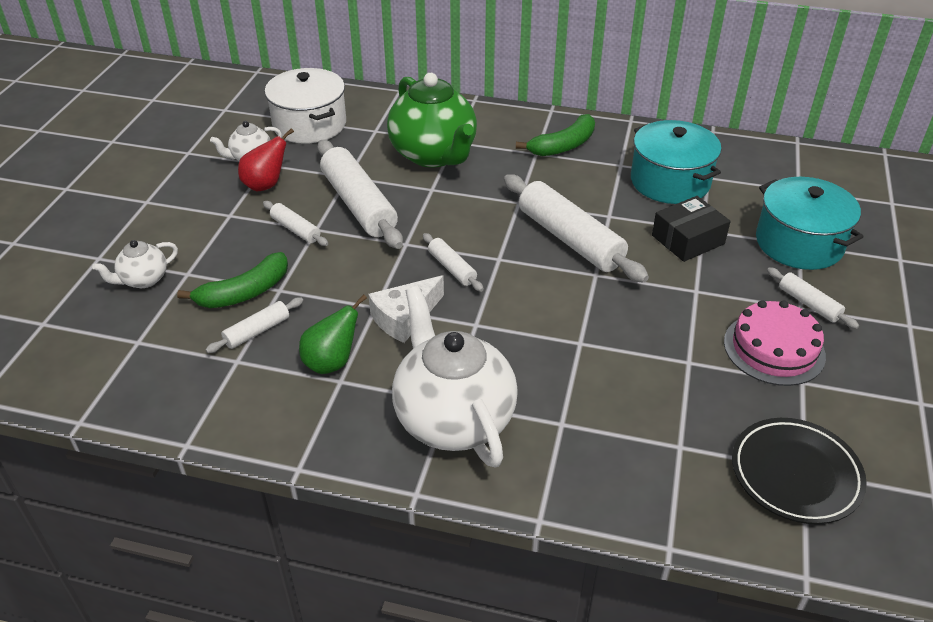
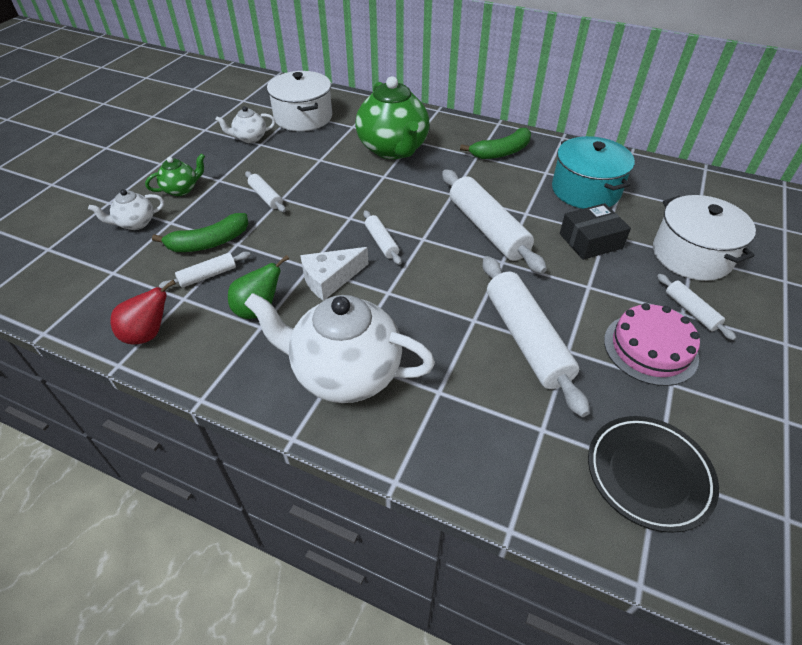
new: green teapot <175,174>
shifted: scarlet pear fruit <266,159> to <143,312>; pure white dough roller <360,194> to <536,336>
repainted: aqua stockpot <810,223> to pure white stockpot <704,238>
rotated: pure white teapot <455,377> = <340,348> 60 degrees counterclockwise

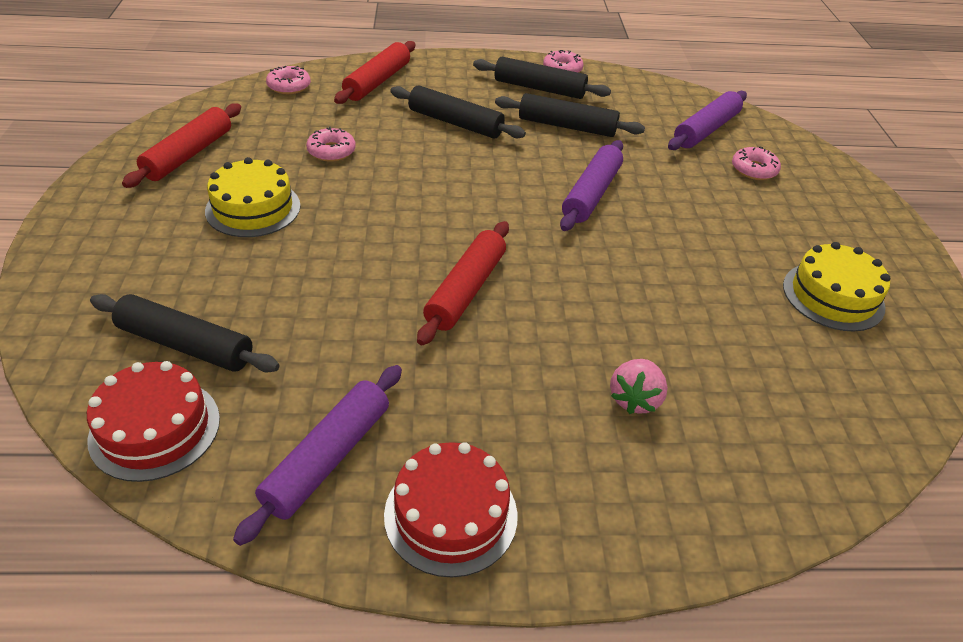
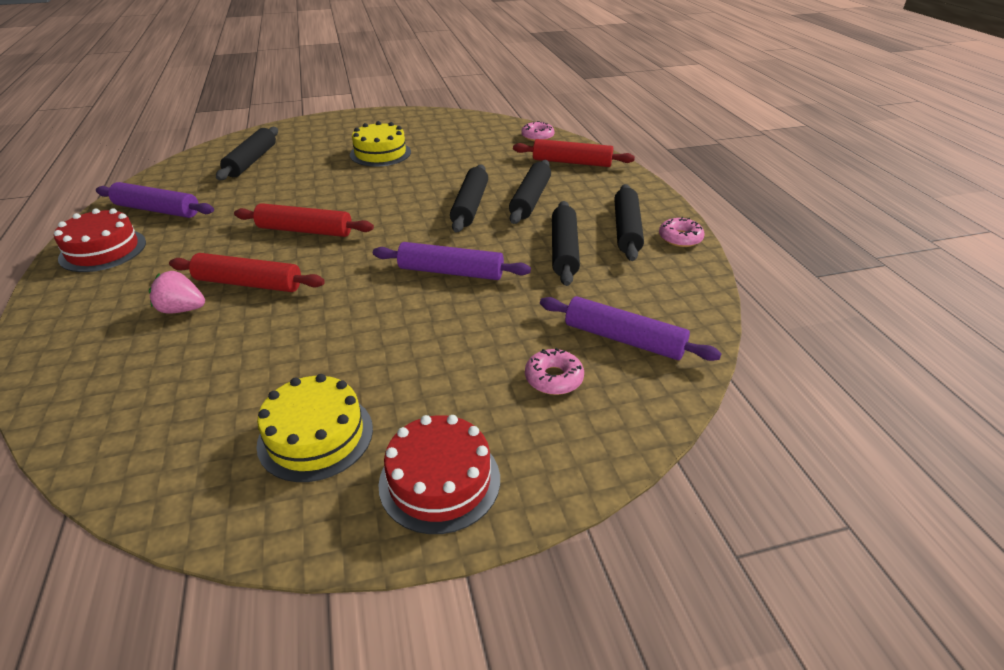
gone: rose-pink donut <331,144>
new: black dough roller <469,198>
shifted: scarlet dough roller <181,145> to <247,272>; scarlet layer cake <153,421> to <439,474>

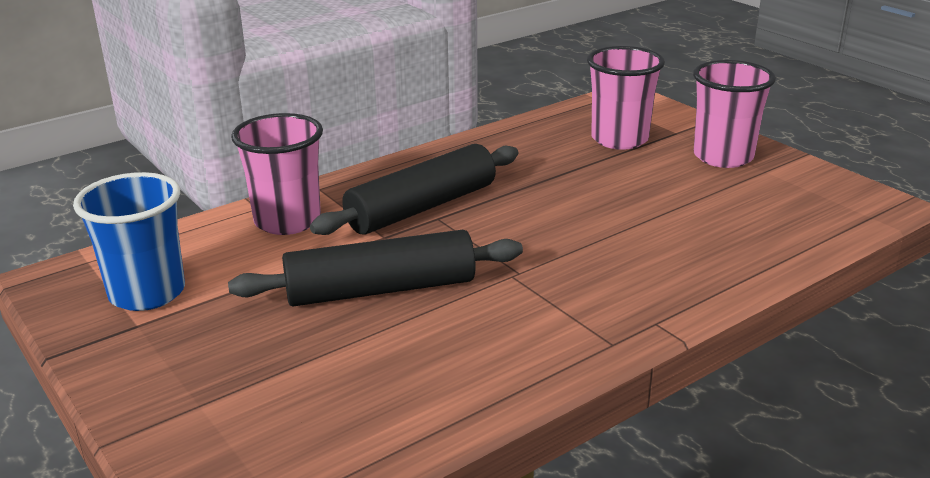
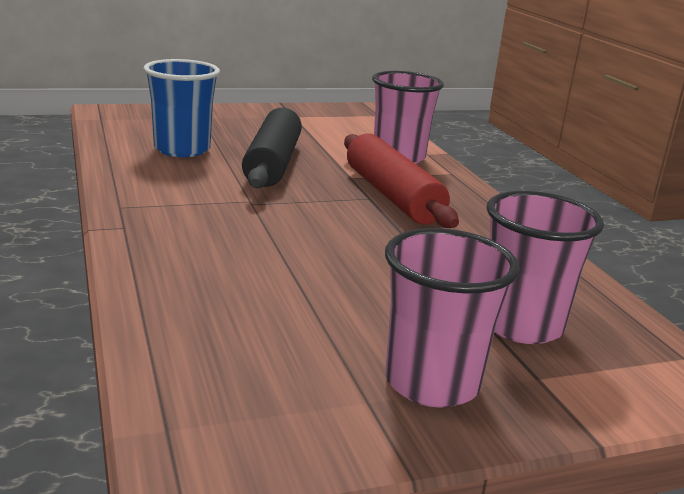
shifted: royal blue tumbler <129,241> to <181,108>
repainted: black dough roller <414,189> to scarlet dough roller <401,180>

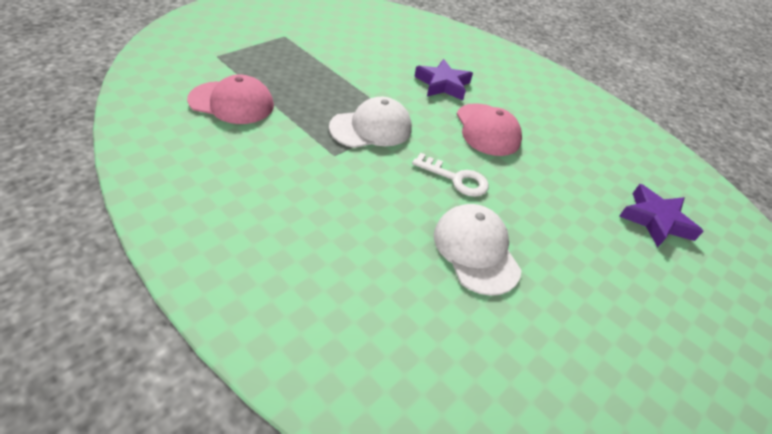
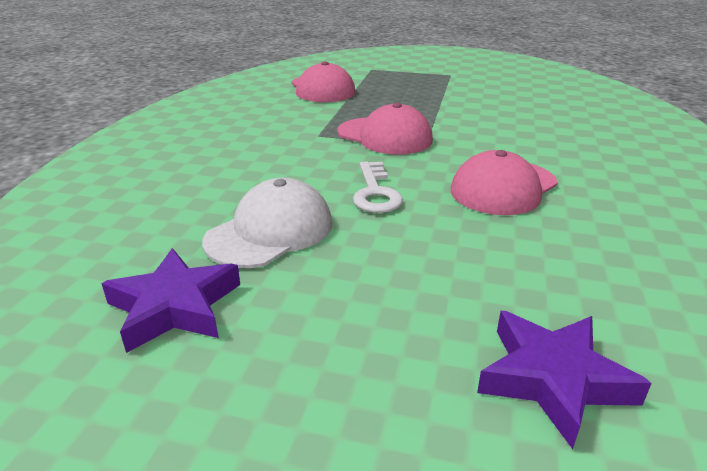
shifted: purple star <443,79> to <170,300>
repainted: pure white baseball cap <370,122> to rose-pink baseball cap <385,129>

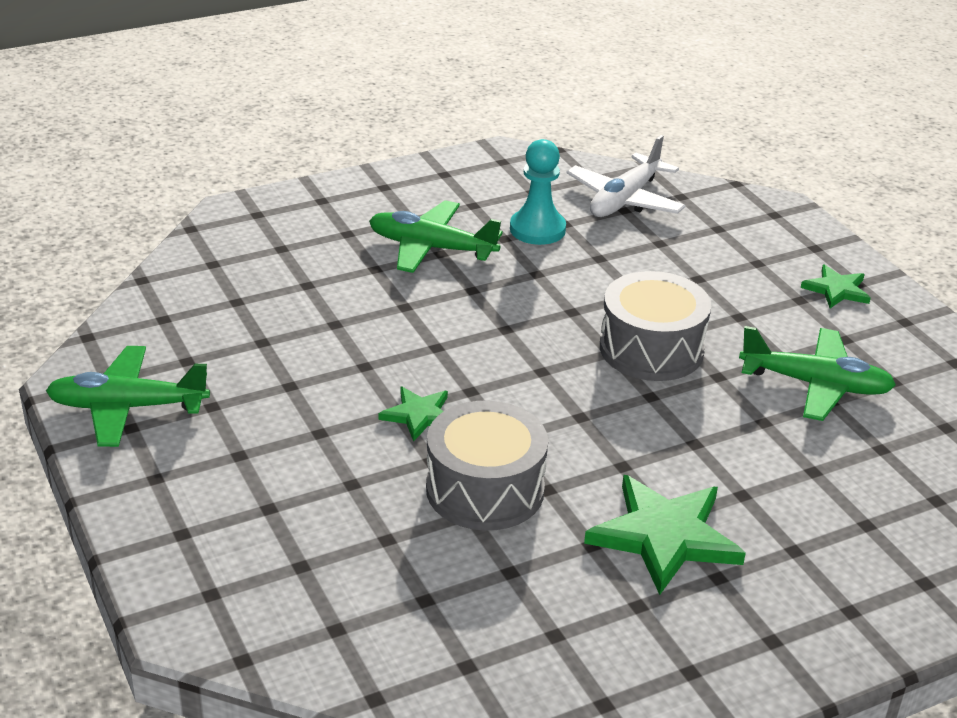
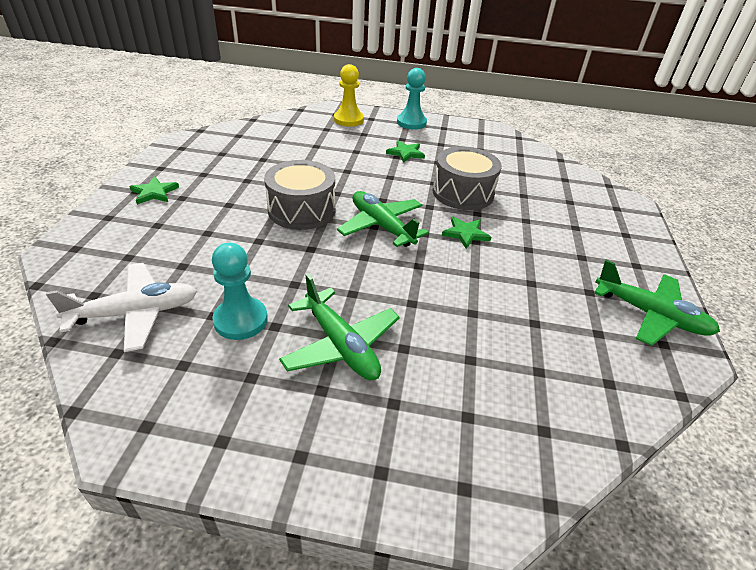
new: bright yellow chess pawn <349,95>; aqua chess pawn <412,99>
shifted: green toy plane <817,373> to <383,219>
scaled: green star <665,535> = <405,152> x0.55

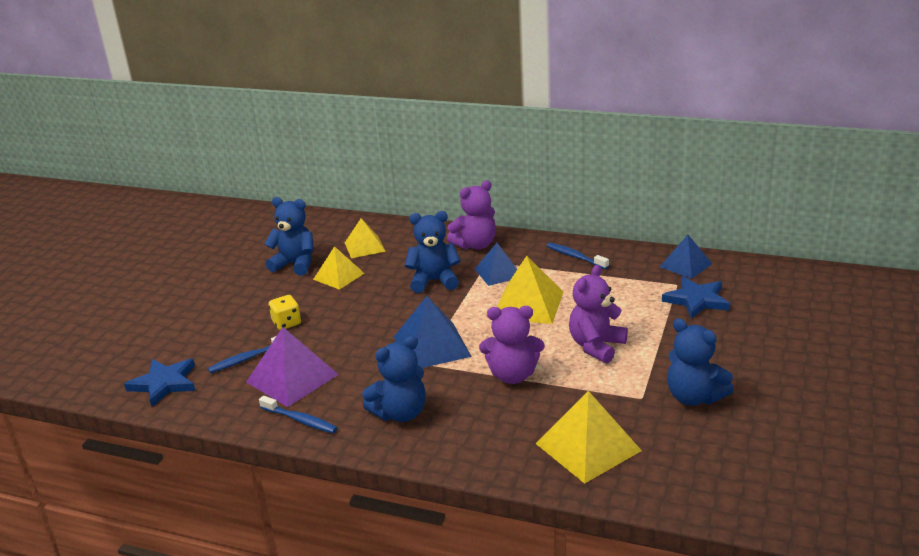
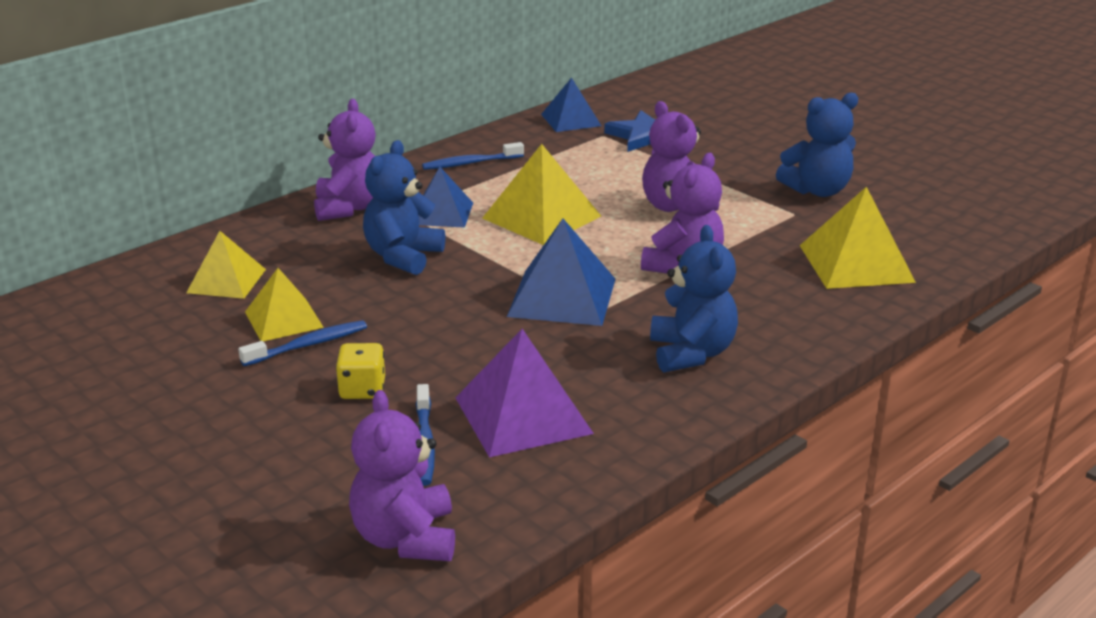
gone: royal blue stuffed bear <288,236>
shifted: royal blue tooth brush <298,414> to <302,343>
swapped: royal blue star <159,383> to purple stuffed bear <402,475>

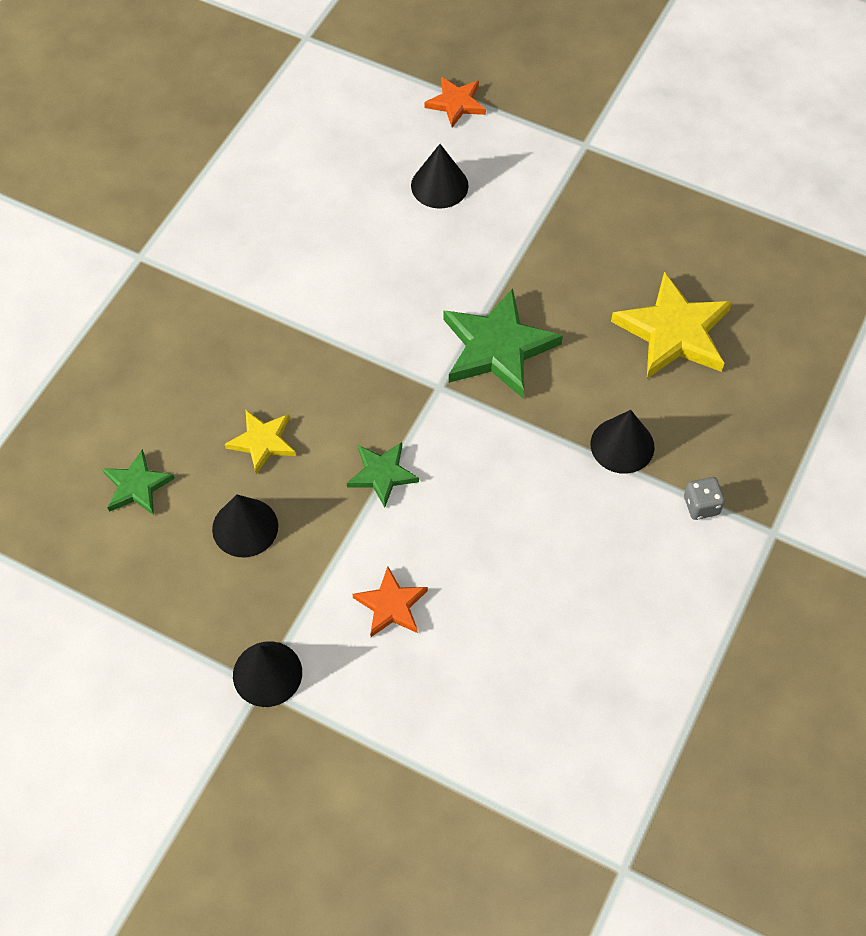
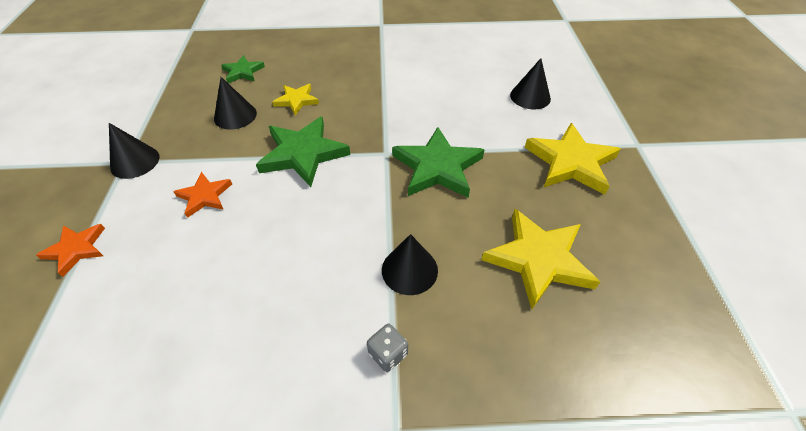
new: bright yellow star <572,159>
shifted: orange-coloured star <455,102> to <70,250>
scaled: green star <383,475> = <303,151> x1.78

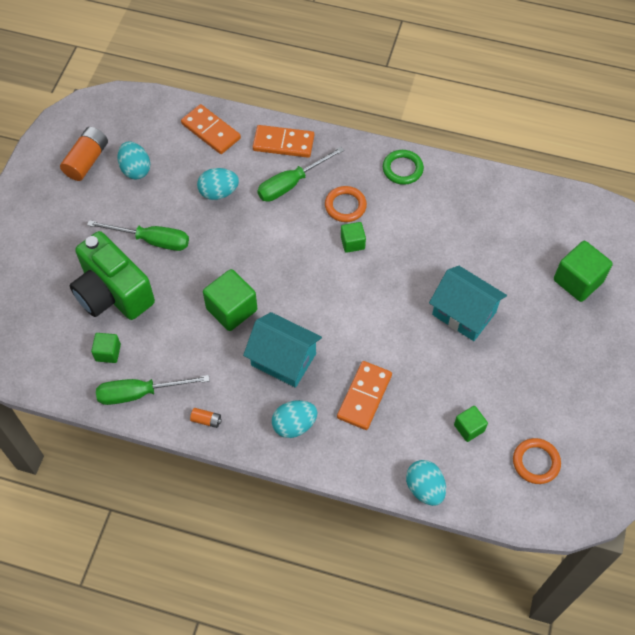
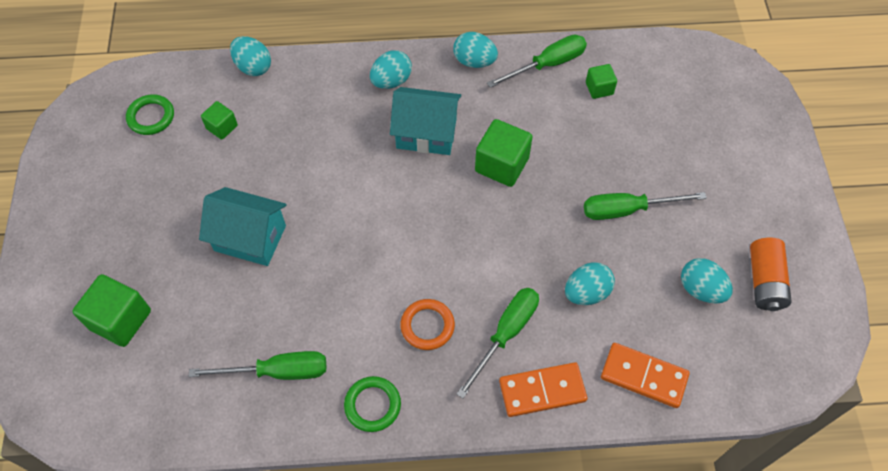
gone: green camera <112,275>; orange-coloured domino tile <364,395>; green cube <353,237>
new: green flat screwdriver <257,365>
swapped: orange-coloured battery <206,418> to aqua egg shape <475,50>
repainted: orange-coloured torus <537,461> to green torus <150,114>

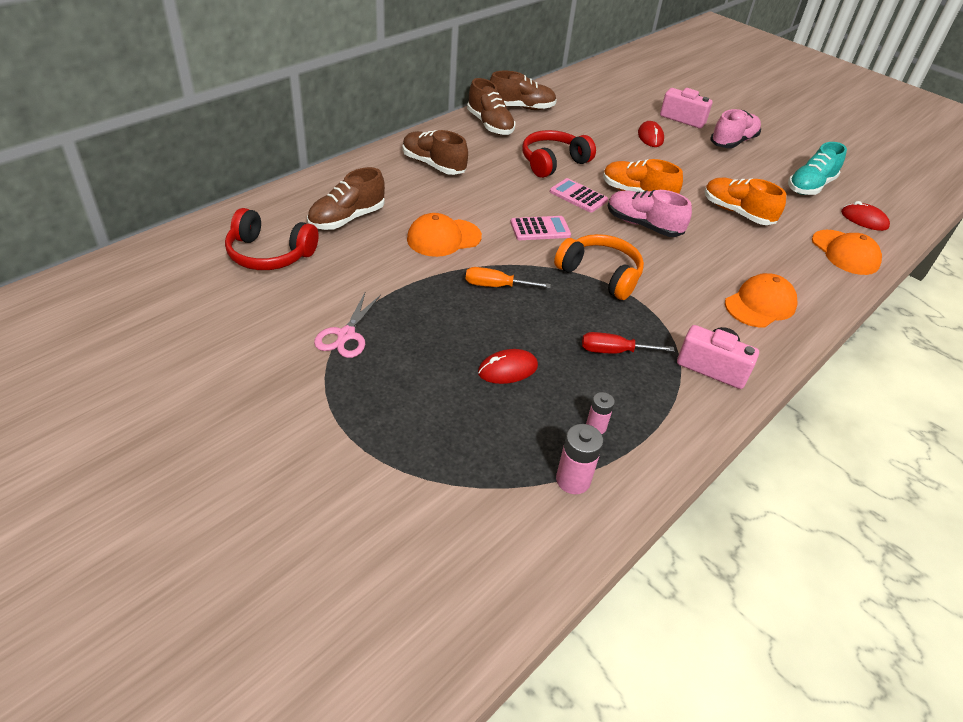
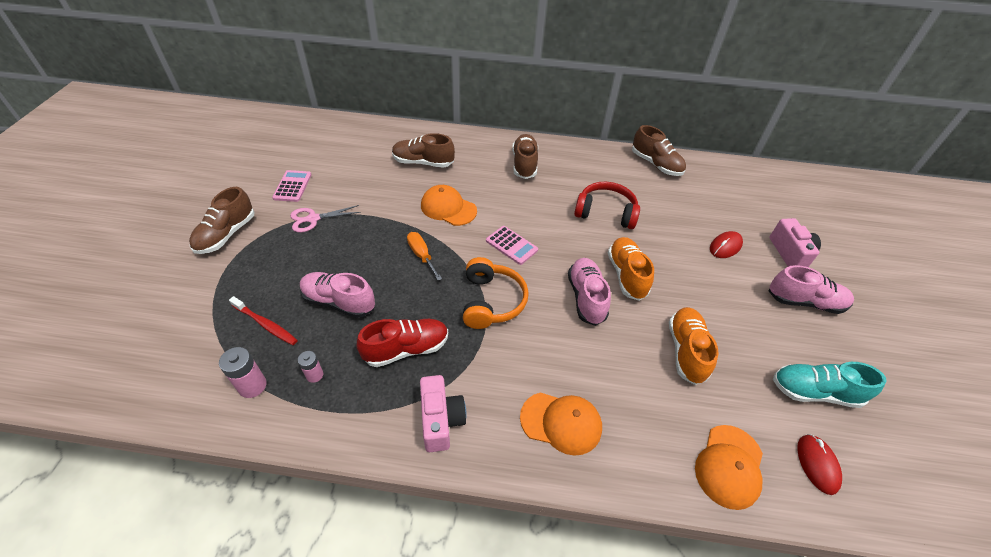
gone: scarlet headphones <272,239>
new: scarlet tooth brush <263,320>
shifted: russet lace-up shoe <491,106> to <222,220>; rose-pink pocket calculator <579,195> to <292,186>
swapped: scarlet mouse <508,366> to rose-pink lace-up shoe <337,295>; scarlet flat screwdriver <628,342> to scarlet lace-up shoe <402,343>

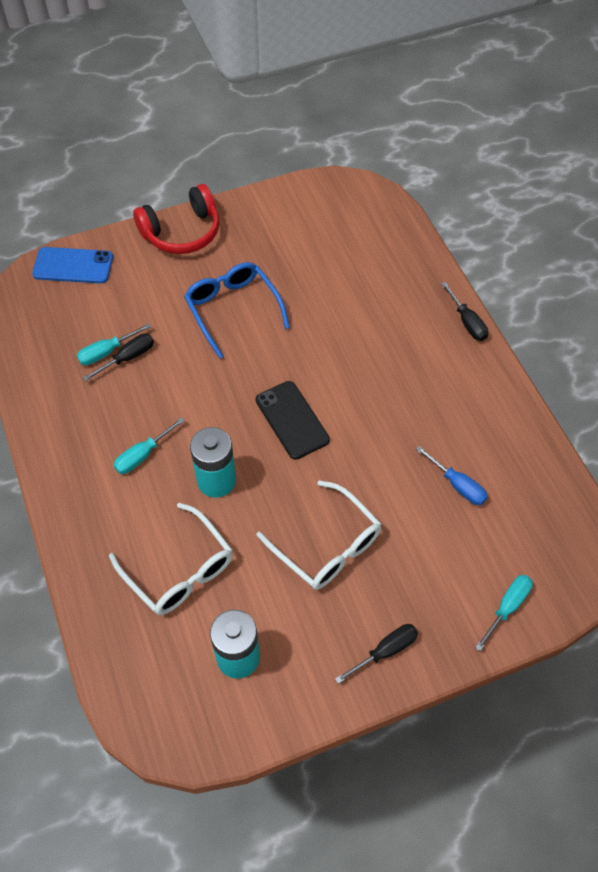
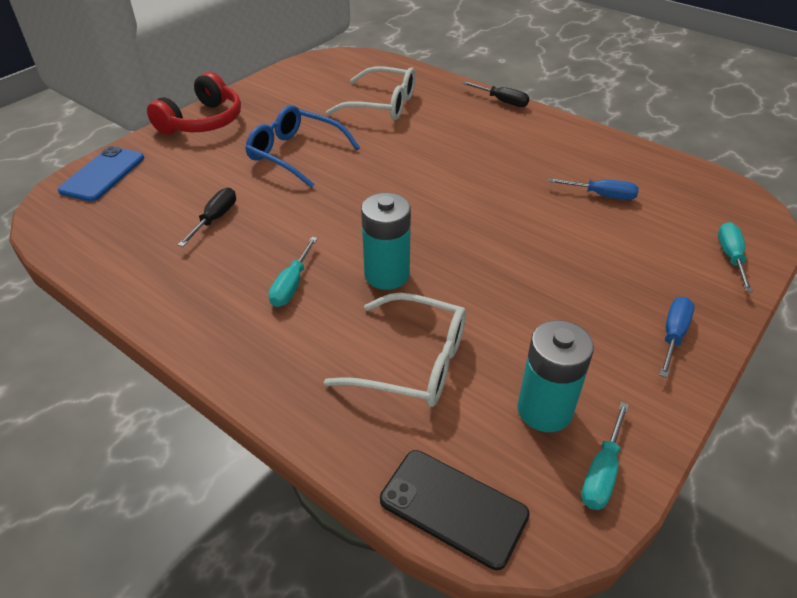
shifted: pure white eyeglasses <318,535> to <371,93>; black phone <293,420> to <455,510>; aqua flat screwdriver <114,344> to <605,456>
repainted: black flat screwdriver <376,654> to royal blue flat screwdriver <677,337>
rotated: royal blue phone <72,265> = <101,174> 45 degrees counterclockwise

